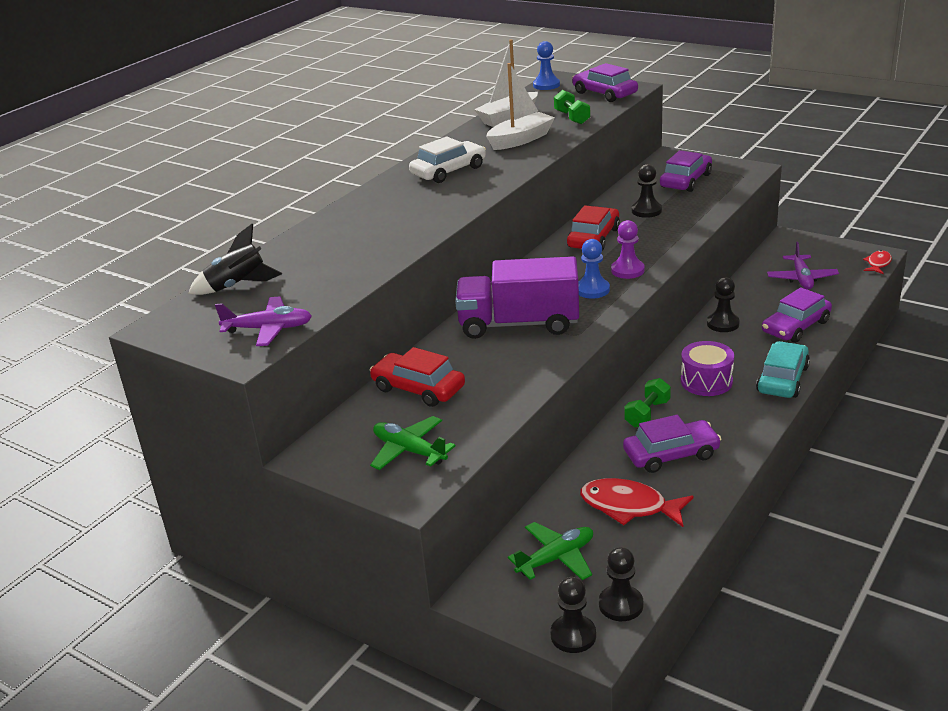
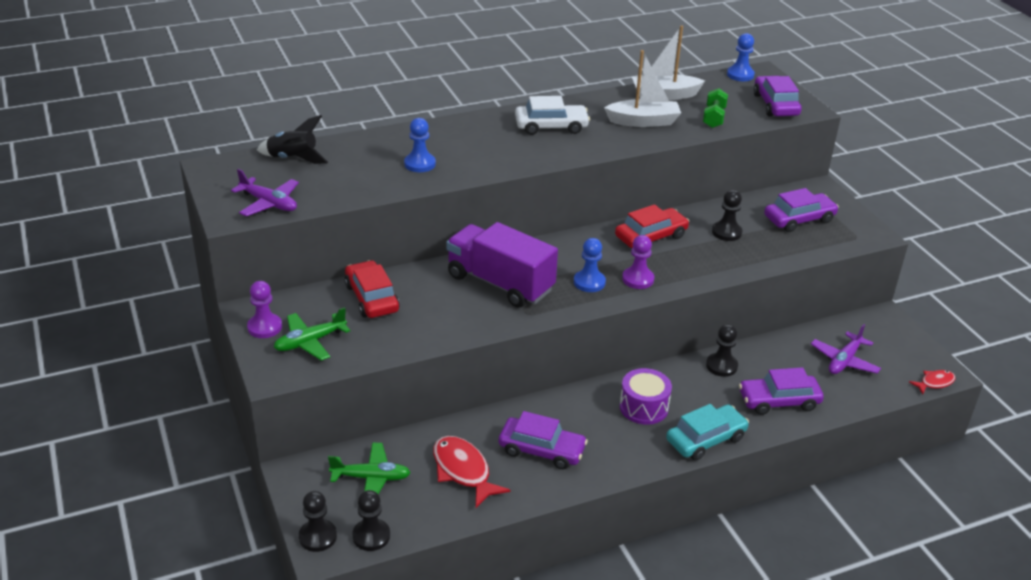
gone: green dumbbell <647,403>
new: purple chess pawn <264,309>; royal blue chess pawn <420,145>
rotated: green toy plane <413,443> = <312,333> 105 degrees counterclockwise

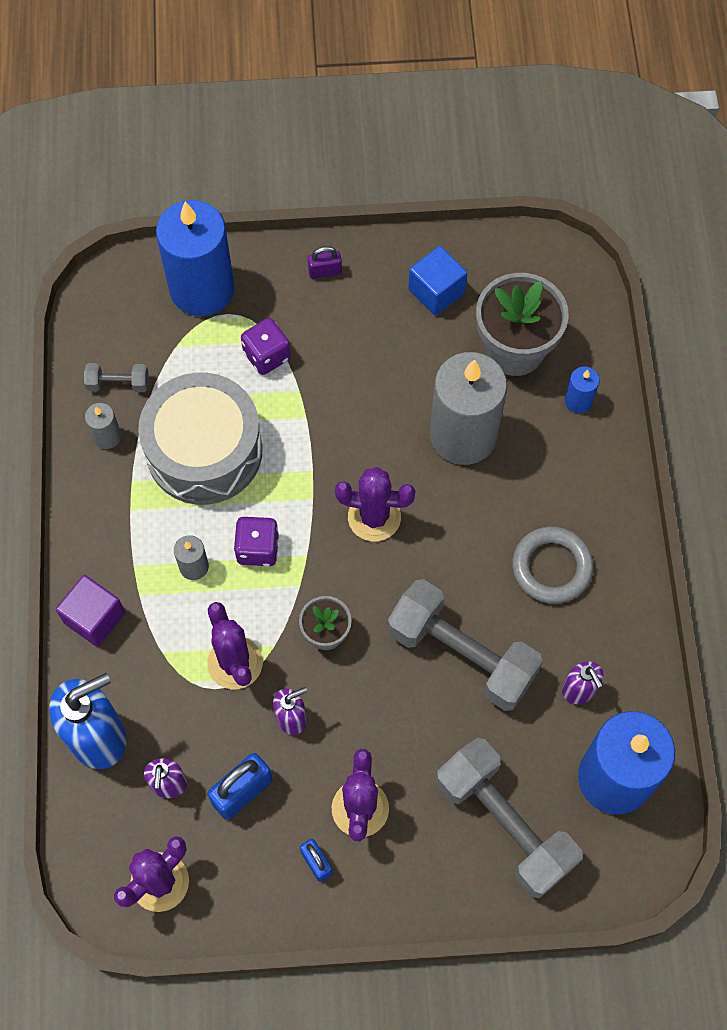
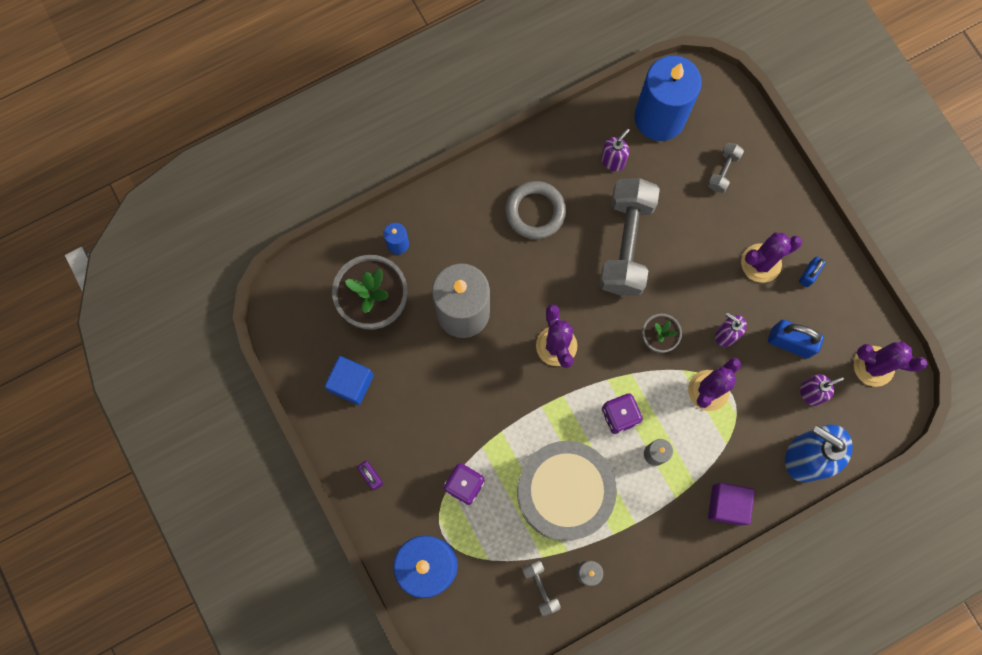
scaled: ash-grey dumbbell <509,818> = <725,168> x0.44

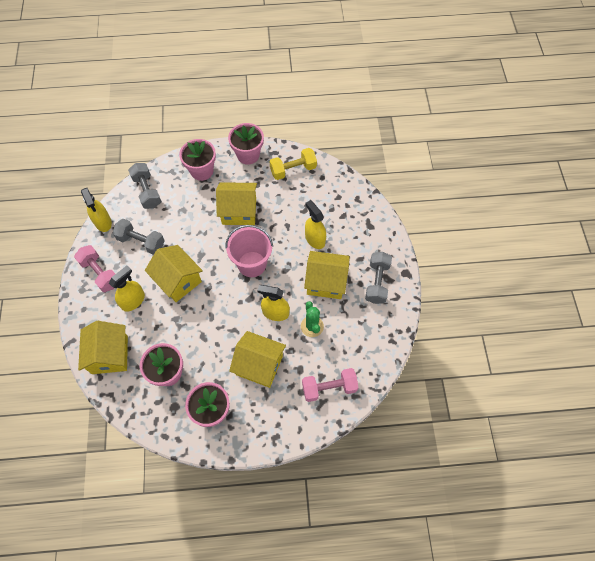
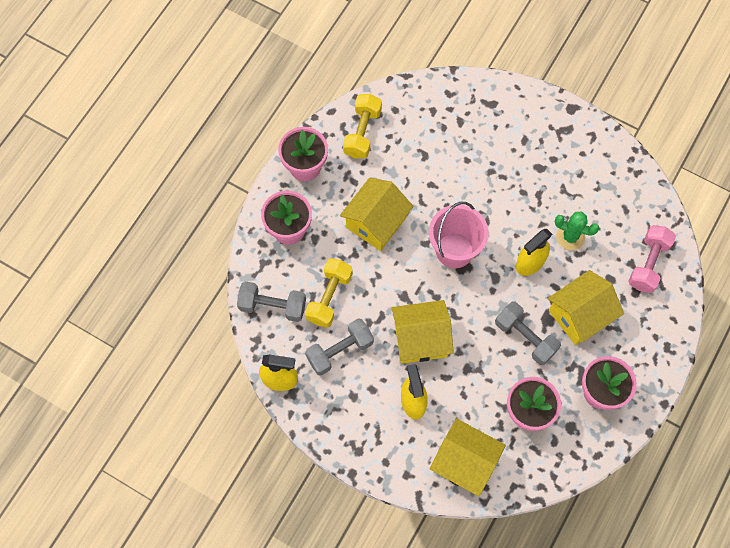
gone: rose-pink dumbbell <94,268>; bright yellow cottage <327,275>; bright yellow spray cleaner <315,224>
new: bright yellow dumbbell <329,293>
shifted: ash-grey dumbbell <378,278> to <528,333>

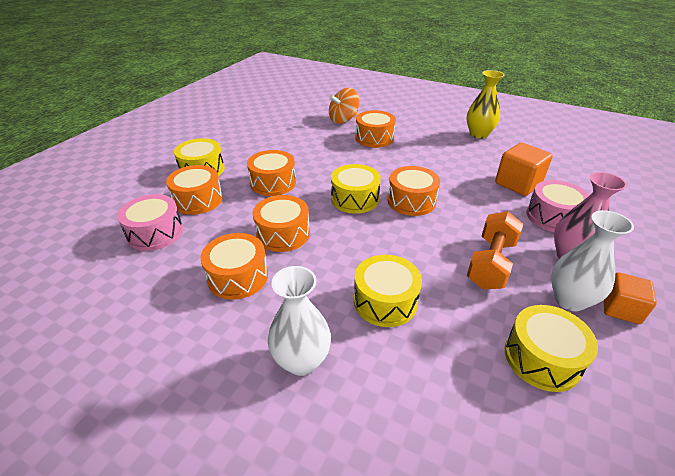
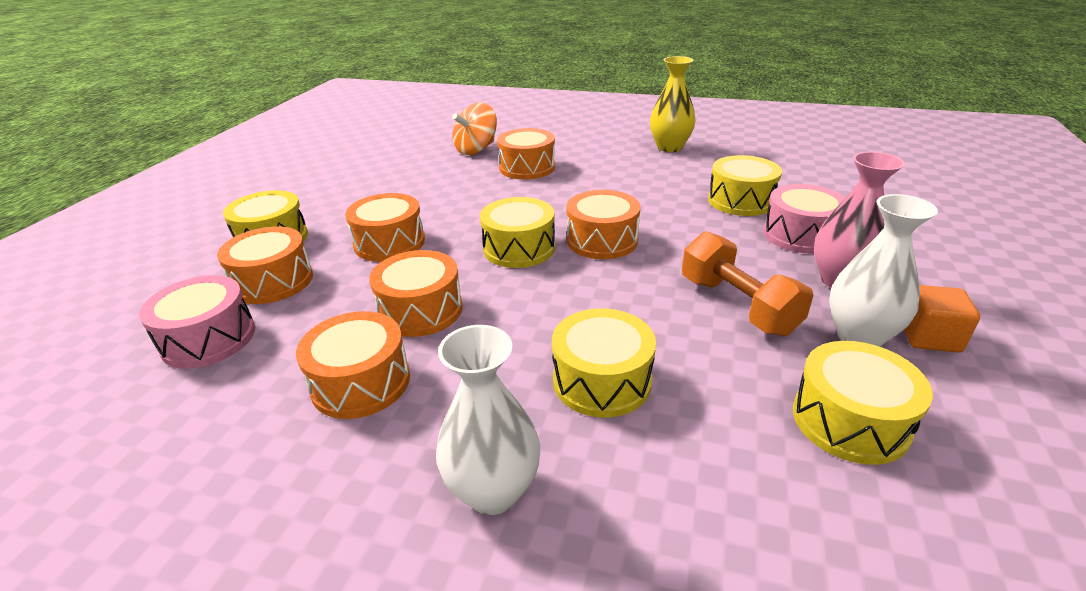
swapped: orange-coloured cube <524,169> to bright yellow toy drum <745,185>
rotated: orange-coloured dumbbell <495,250> = <748,283> 45 degrees counterclockwise

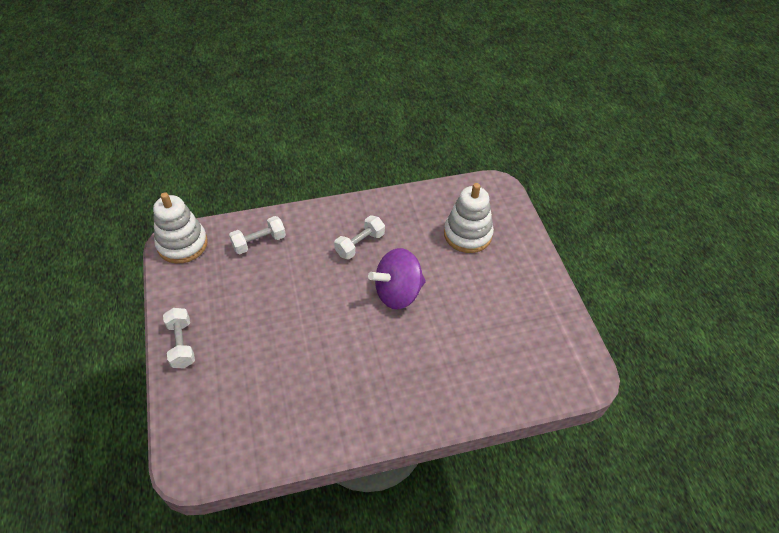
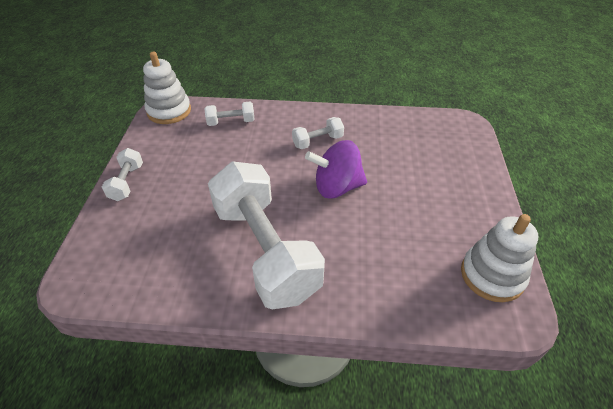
new: pure white dumbbell <266,235>
shifted: pure white stacking toy <469,218> to <499,258>

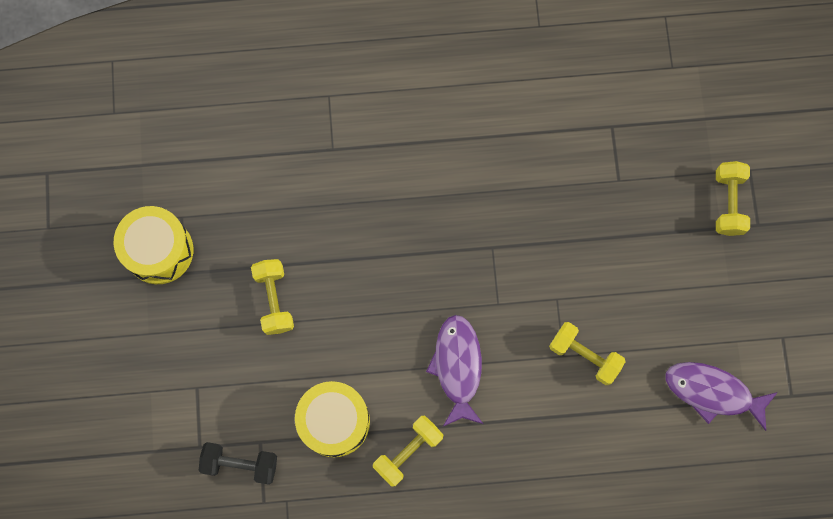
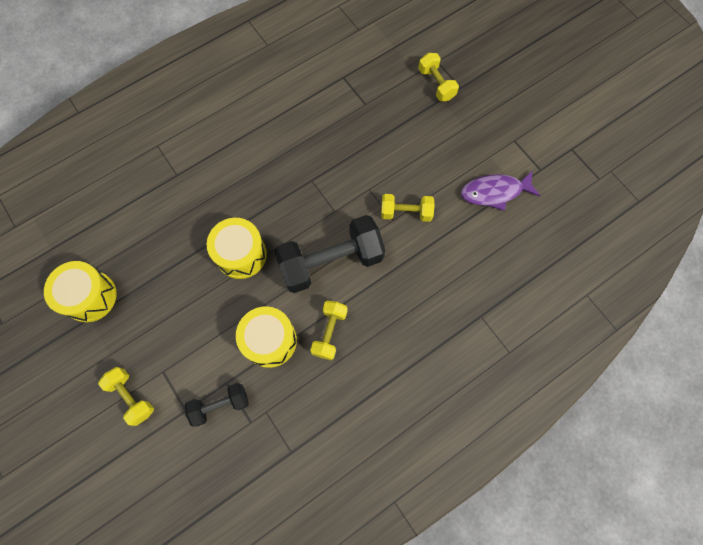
new: bright yellow toy drum <237,248>
shifted: bright yellow dumbbell <272,297> to <126,396>
swapped: purple fish <454,370> to black dumbbell <330,254>

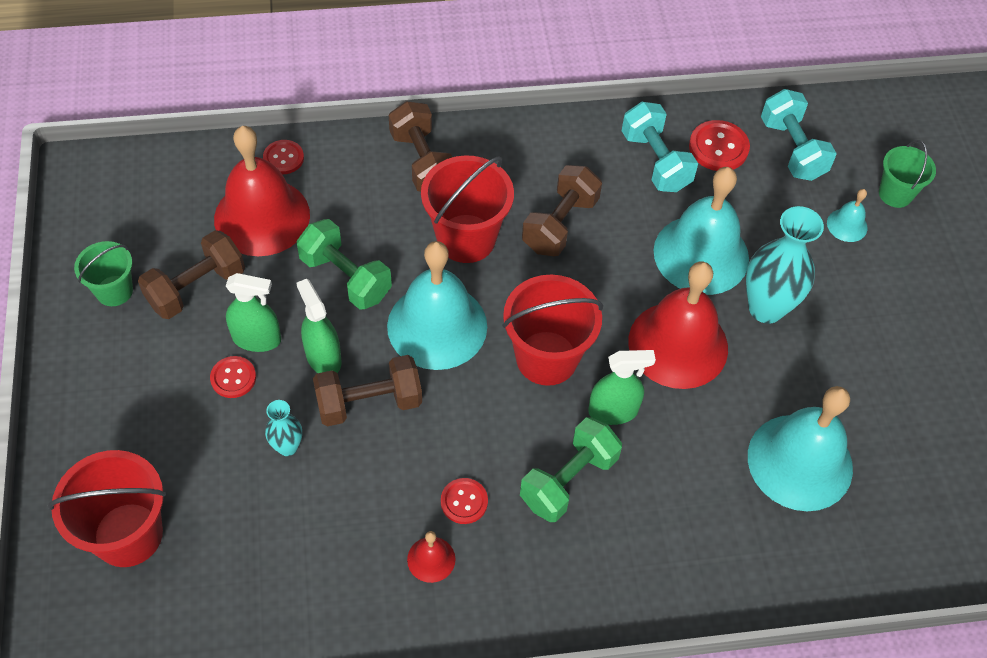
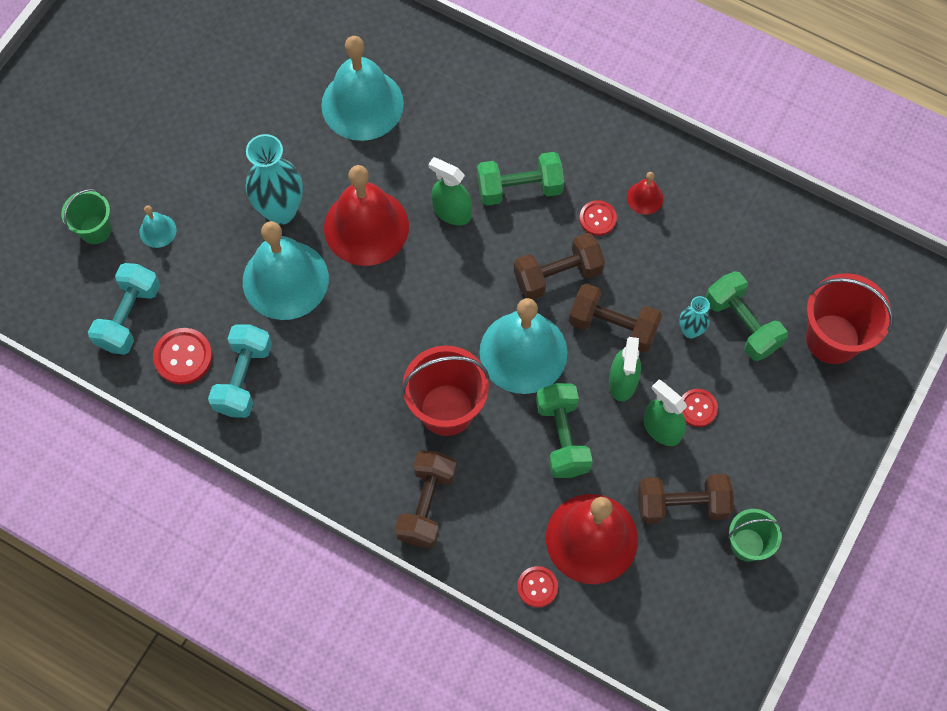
gone: scarlet pail <552,330>
new: green dumbbell <747,316>
shifted: russet dumbbell <562,210> to <559,266>

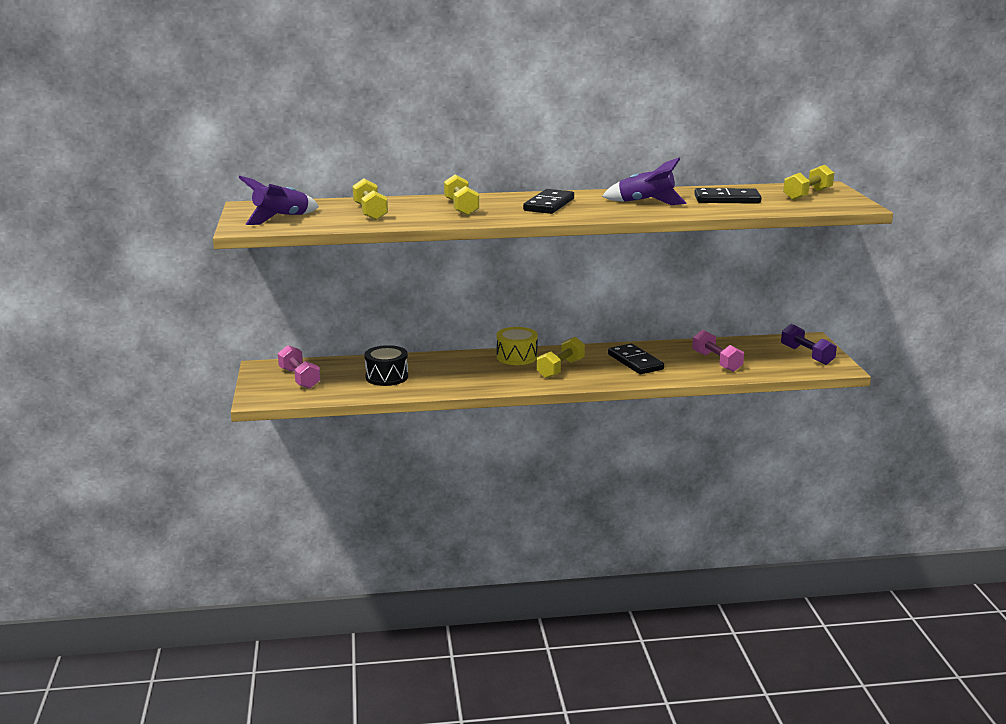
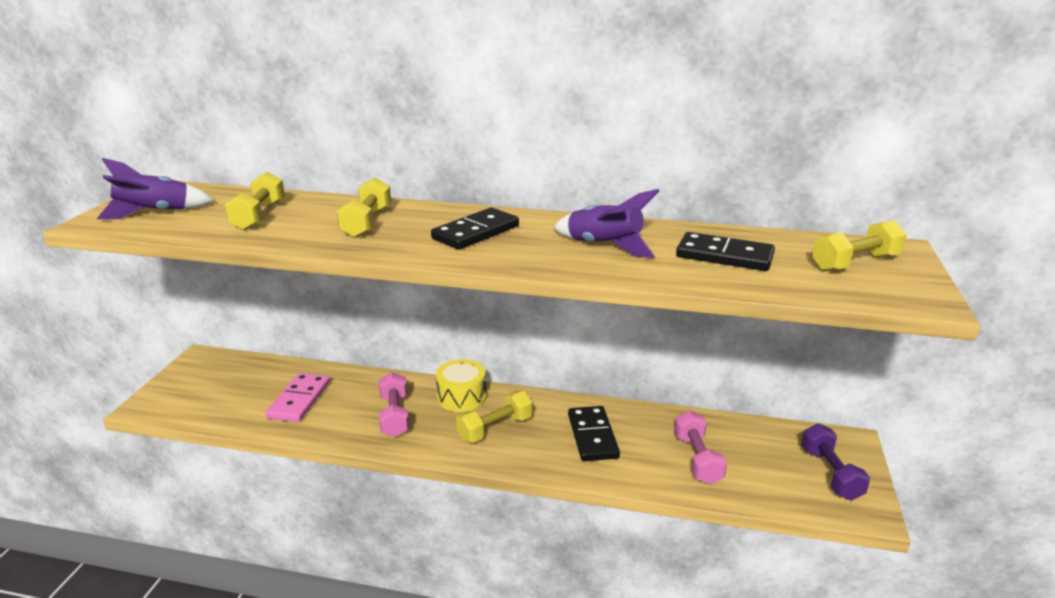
shifted: rose-pink dumbbell <299,367> to <394,404>
swapped: black toy drum <386,365> to rose-pink domino tile <298,397>

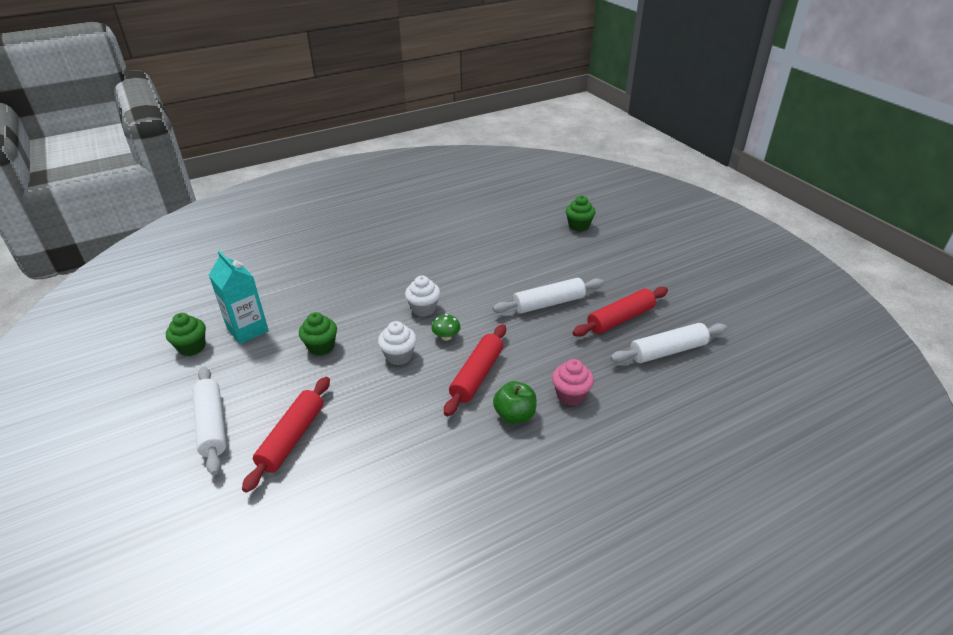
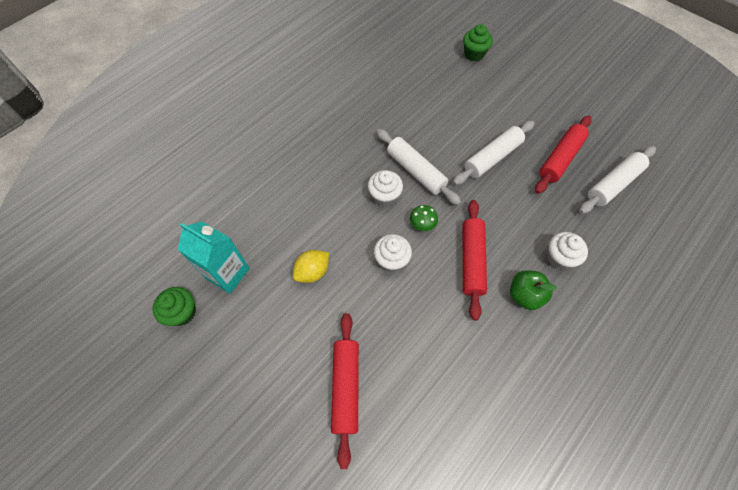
shifted: pure white dough roller <209,421> to <419,167>
swapped: green cupcake <318,334> to bright yellow lemon <311,266>
repainted: rose-pink cupcake <573,382> to pure white cupcake <567,251>

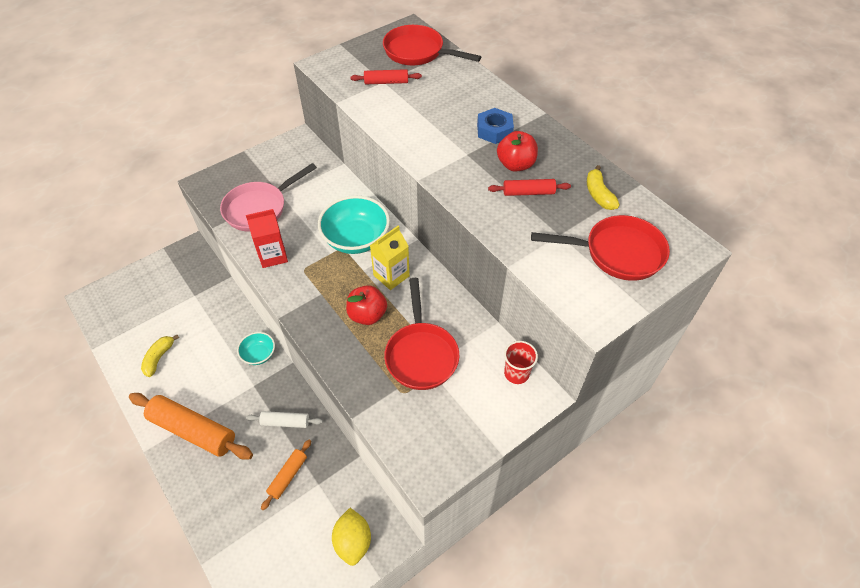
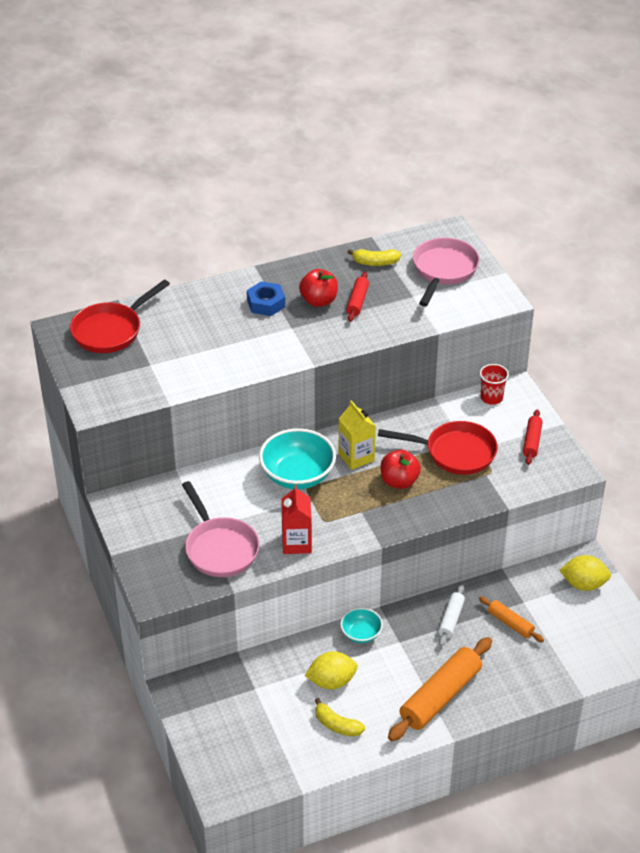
new: bright yellow lemon <331,670>
shifted: scarlet dough roller <386,76> to <533,437>
repainted: scarlet skillet <600,248> to rose-pink skillet <446,272>

